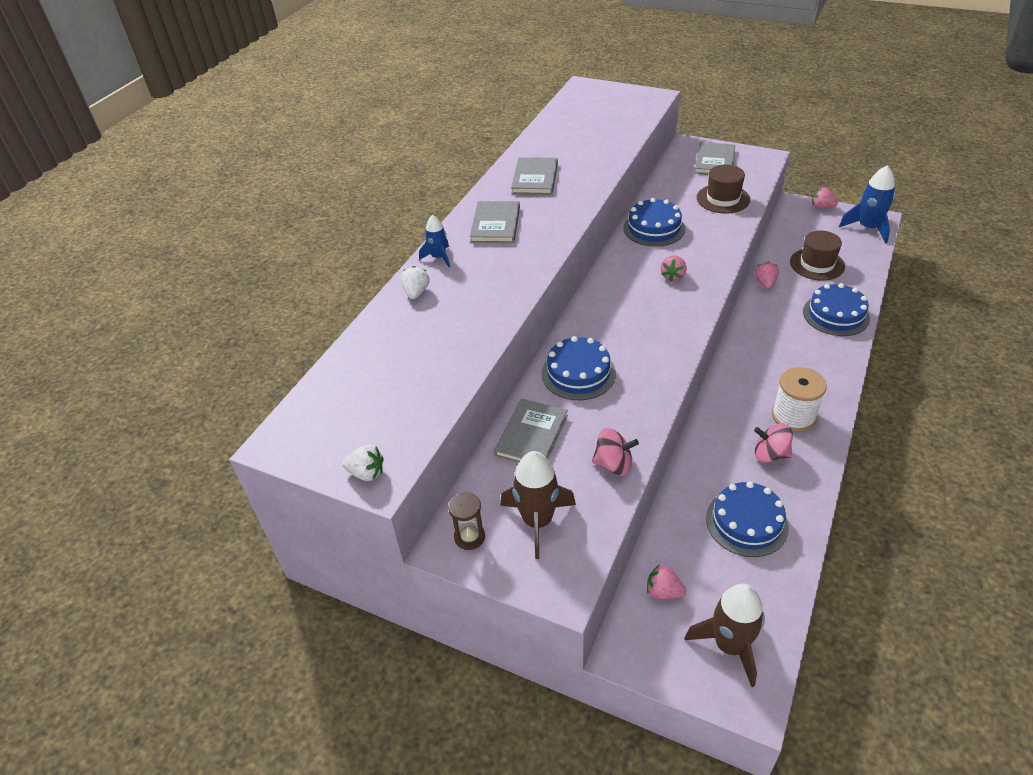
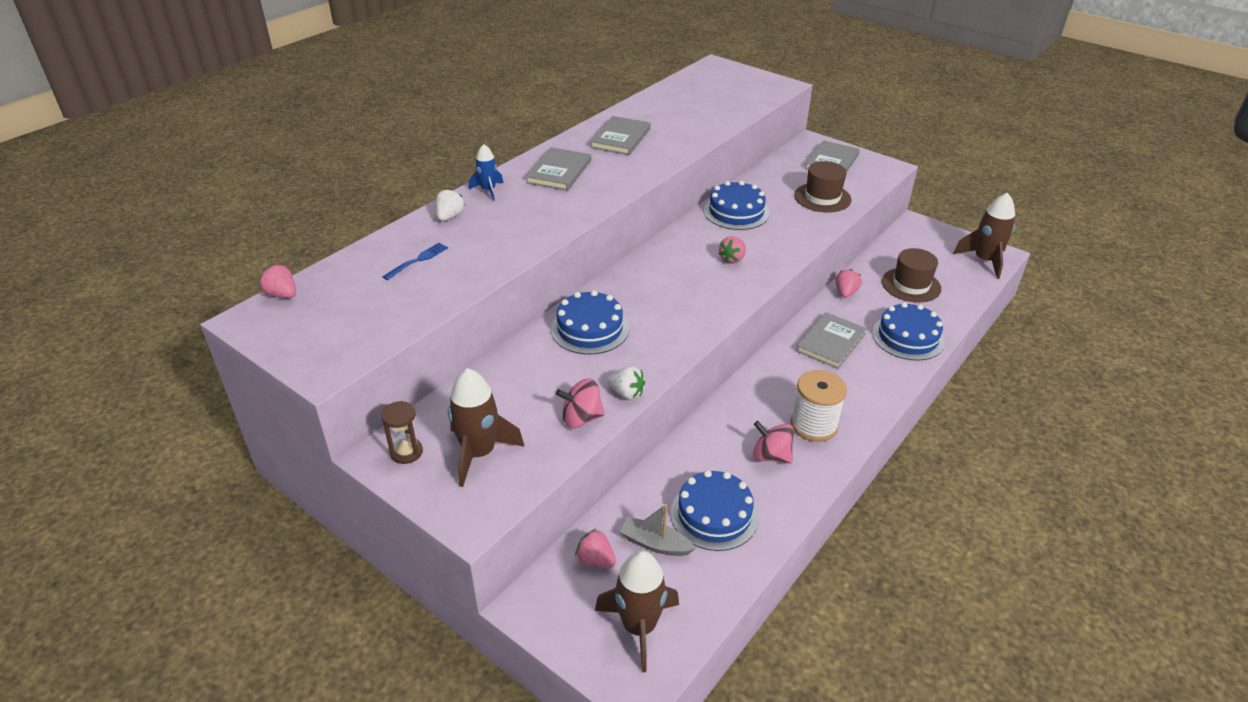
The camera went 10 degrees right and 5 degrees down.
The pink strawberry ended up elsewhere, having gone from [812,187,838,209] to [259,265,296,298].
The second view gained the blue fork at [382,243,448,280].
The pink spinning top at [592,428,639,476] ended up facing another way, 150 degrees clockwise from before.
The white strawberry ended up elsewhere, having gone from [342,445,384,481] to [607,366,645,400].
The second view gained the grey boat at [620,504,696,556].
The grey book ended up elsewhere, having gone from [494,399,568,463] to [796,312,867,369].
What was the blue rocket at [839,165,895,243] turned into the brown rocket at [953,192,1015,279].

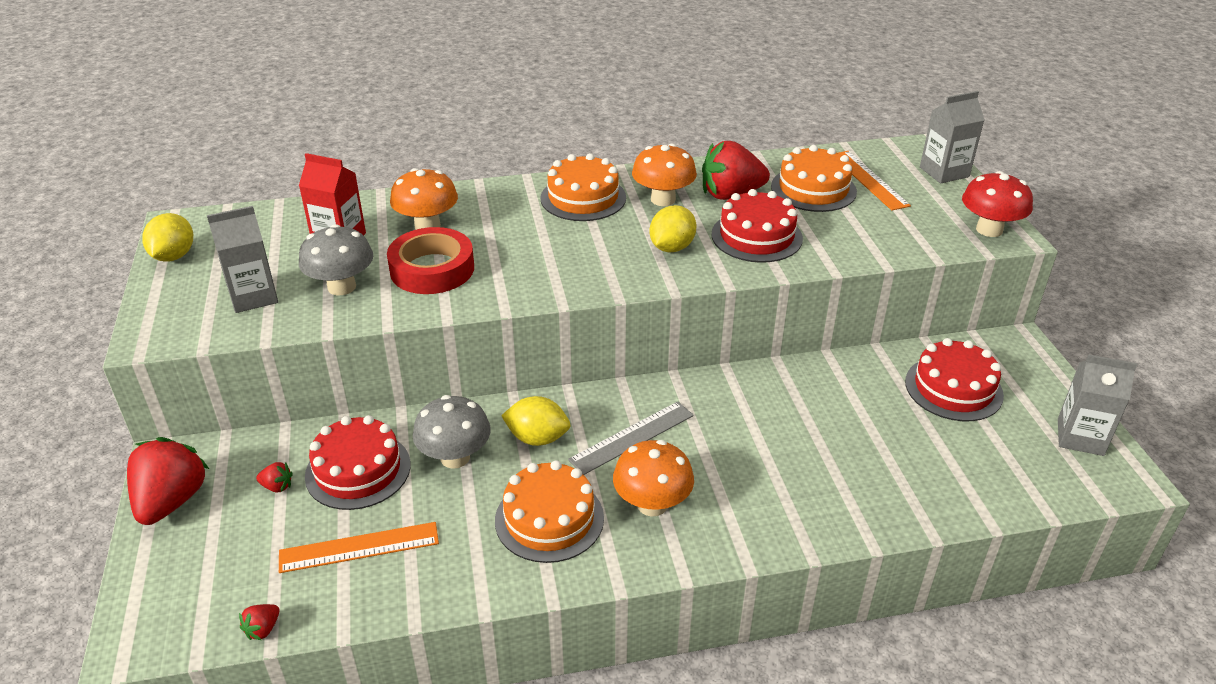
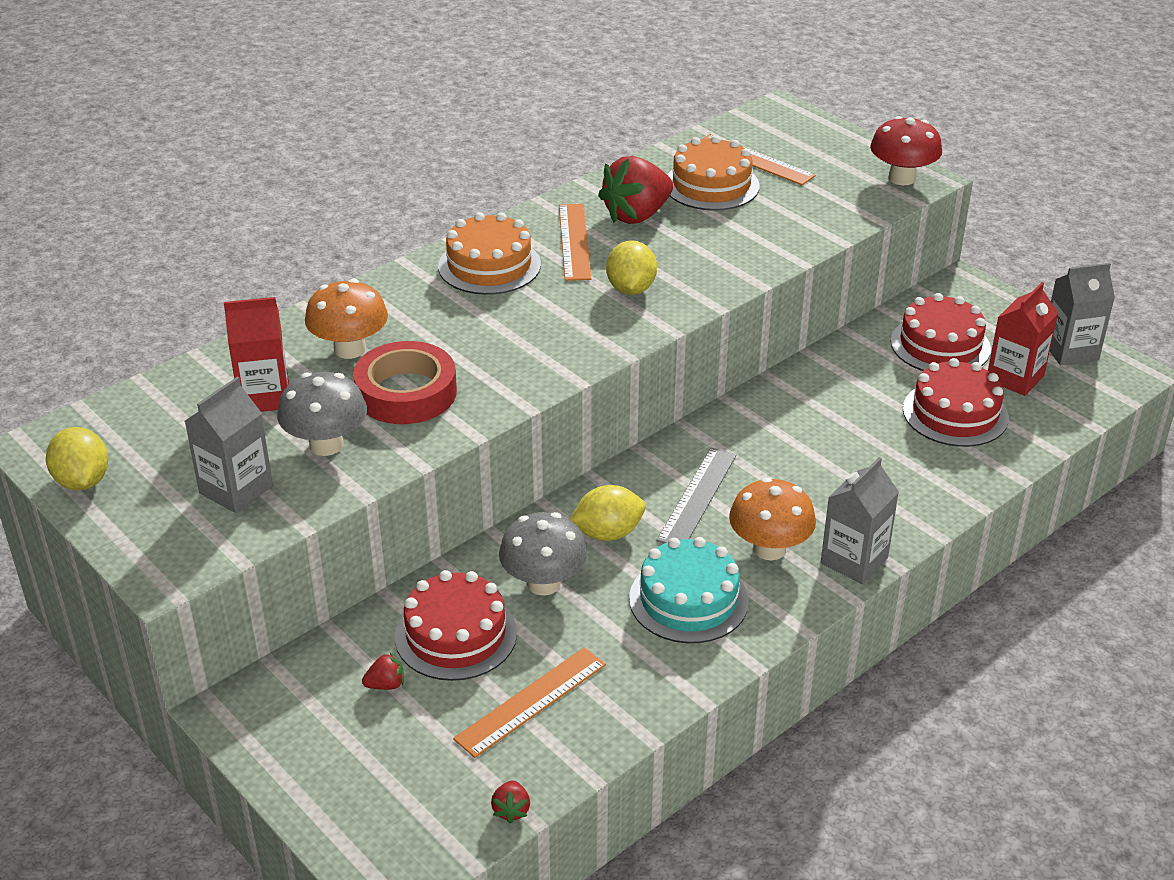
The camera went 30 degrees left and 0 degrees up.
Where the orange mushroom stood at [632,144,697,206], the orange ruler came to stand at [559,204,591,281].
What was the orange cake at [495,460,604,563] turned into the turquoise cake at [629,537,749,643].
The grey carton ended up elsewhere, having gone from [920,91,985,184] to [821,457,899,584].
The red cake ended up elsewhere, having gone from [711,189,803,263] to [903,358,1009,447].
The second view gained the red carton at [988,282,1058,396].
The second view lost the red strawberry at [127,437,209,525].

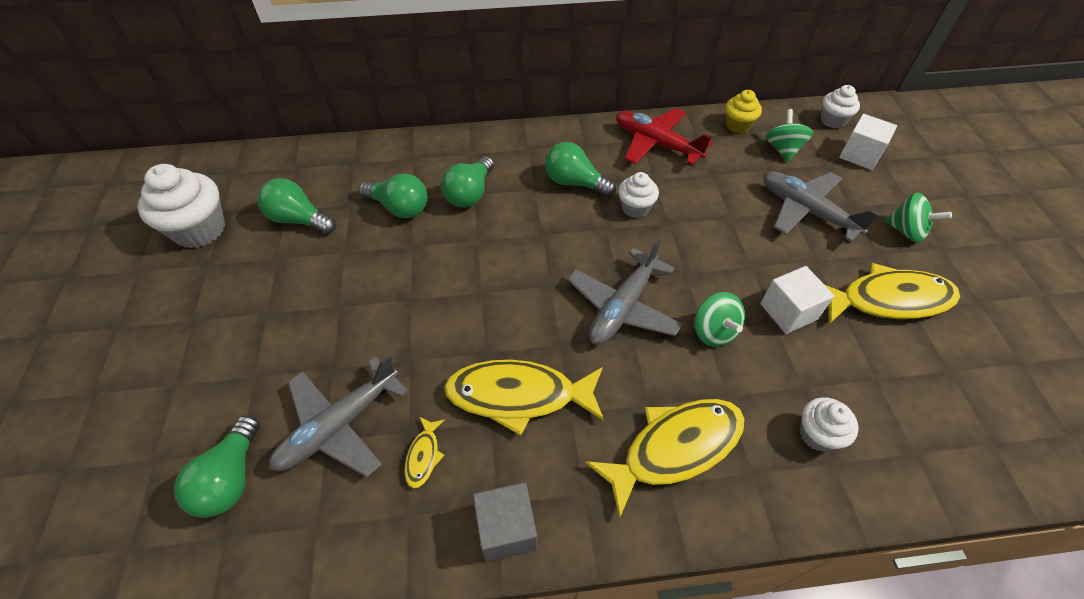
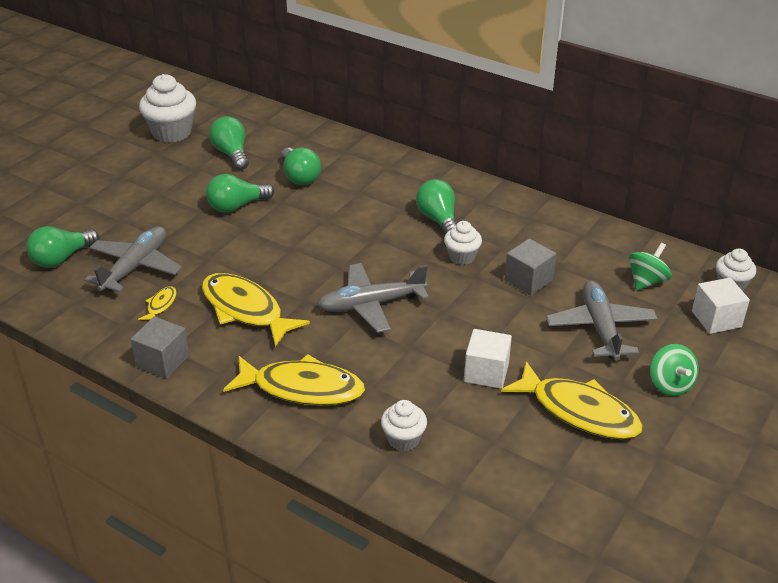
The camera went 40 degrees right and 15 degrees down.
The grey plane at [269,355,408,477] ended up facing another way, 120 degrees clockwise from before.
The yellow fish at [405,416,445,489] ended up facing another way, 150 degrees clockwise from before.
The green light bulb ended up elsewhere, having gone from [441,156,494,208] to [206,174,274,213].
The second view gained the grey cube at [505,239,556,296].
The second view lost the red plane at [616,108,712,165].
The second view lost the green spinning top at [694,292,745,347].
The second view lost the yellow cupcake at [725,90,762,133].

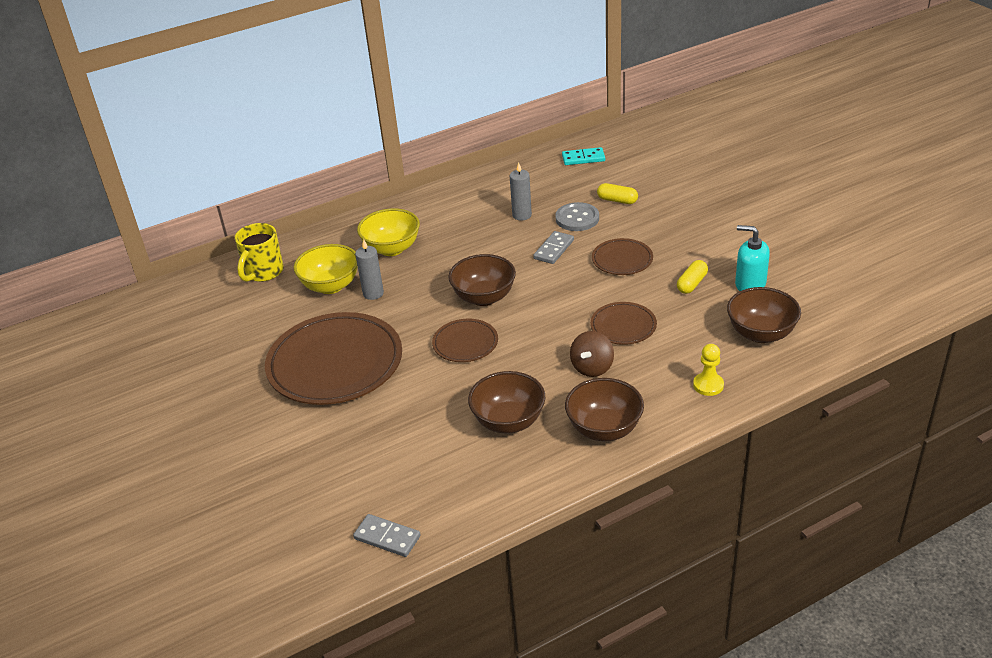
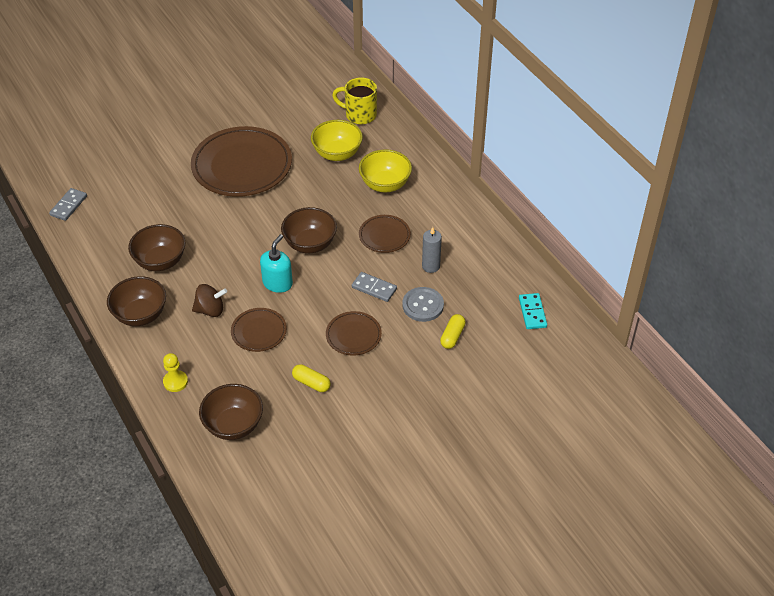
The camera went 85 degrees right and 10 degrees up.
The brown spinning top at [570,331,614,377] ended up facing another way, 150 degrees clockwise from before.
The turquoise soap dispenser ended up elsewhere, having gone from [735,225,770,291] to [260,234,293,293].
The brown plate ended up elsewhere, having gone from [432,319,498,362] to [359,215,411,253].
The second view lost the grey candle at [355,239,384,300].

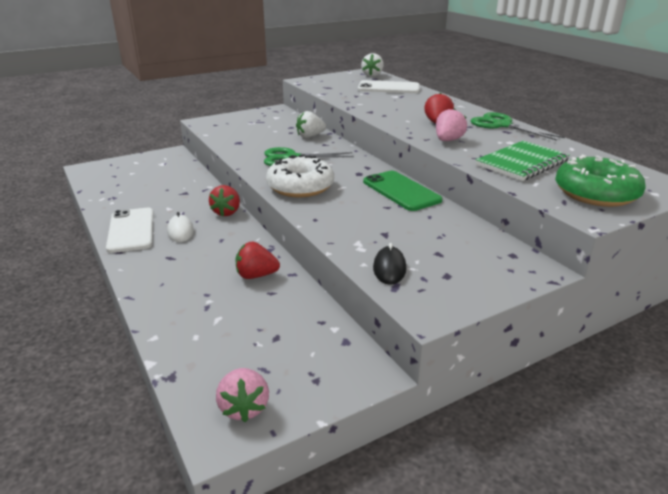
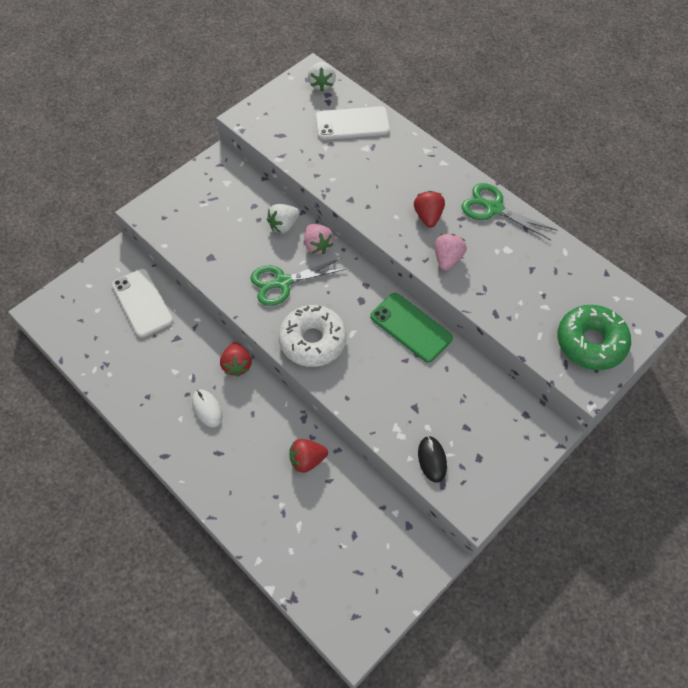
The camera went 15 degrees left and 30 degrees up.
The white phone ended up elsewhere, having gone from [106,208,154,253] to [112,269,173,338].
The pink strawberry ended up elsewhere, having gone from [216,368,269,422] to [304,224,334,254].
The second view lost the green notebook at [476,141,570,181].

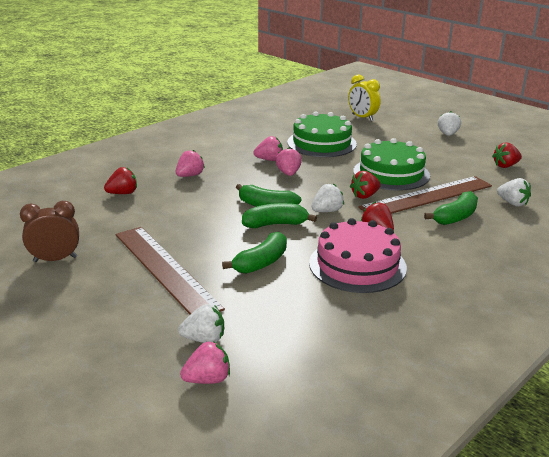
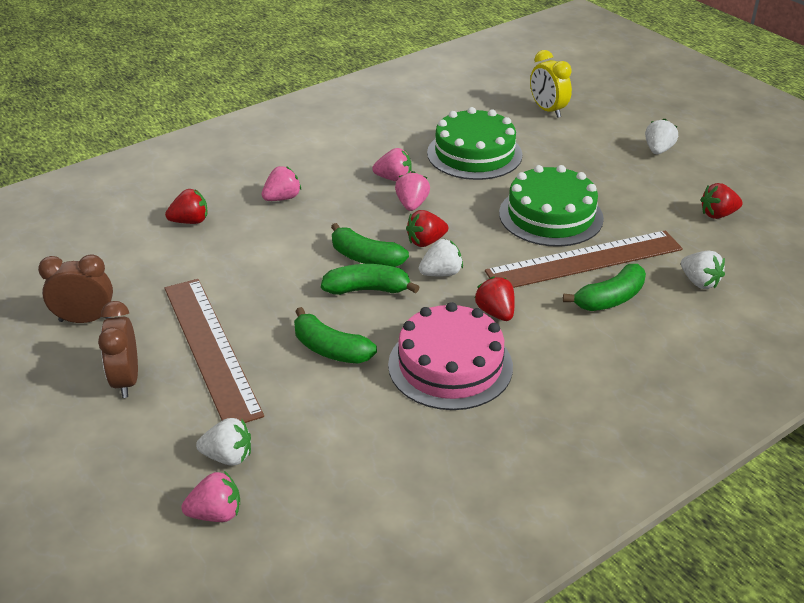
The camera went 10 degrees right and 10 degrees up.
The second view gained the brown clock at [98,301,138,398].
The green banana at [222,232,287,274] ended up facing another way, 75 degrees clockwise from before.
The red strawberry ended up elsewhere, having gone from [350,171,381,199] to [406,210,448,247].

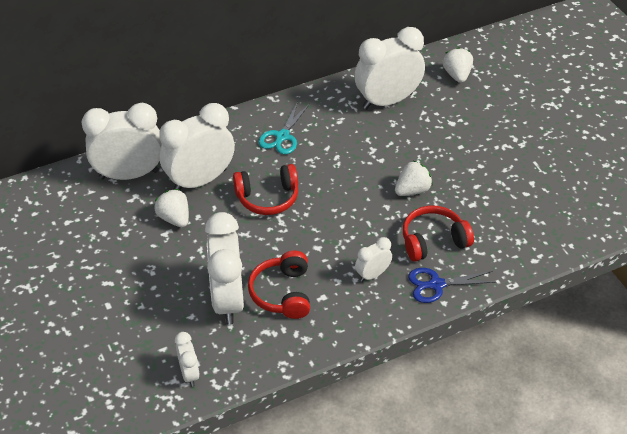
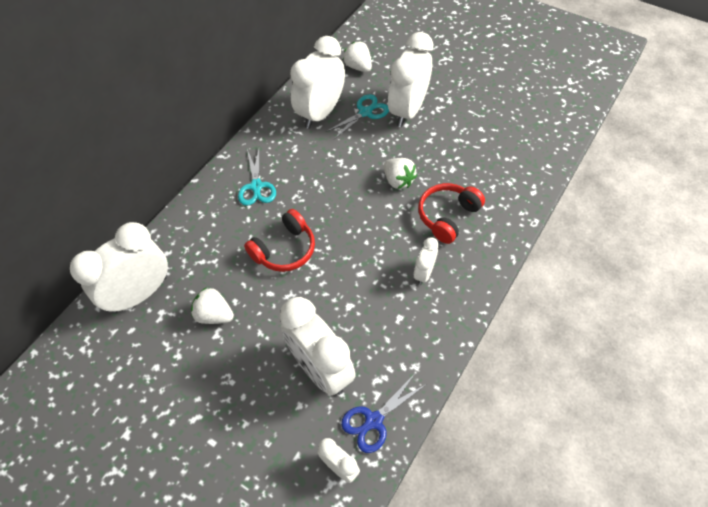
The camera went 30 degrees left and 10 degrees up.
The second view gained the turquoise scissors at [326,94,389,139].
The blue scissors ended up elsewhere, having gone from [408,268,496,303] to [341,375,427,453].
The white strawberry at [395,161,433,196] ended up facing another way, 120 degrees clockwise from before.
The white clock ended up elsewhere, having gone from [159,103,235,191] to [388,32,433,127].
The second view lost the red headphones at [248,251,310,319].

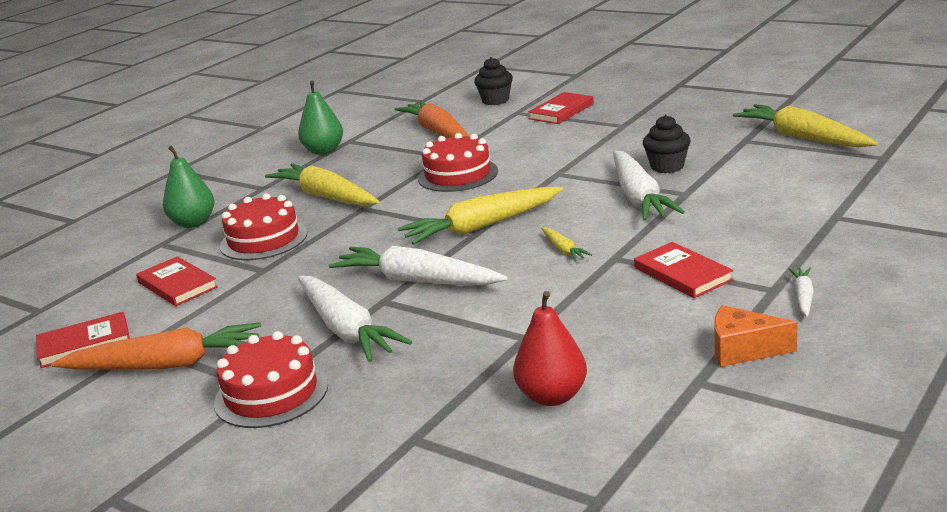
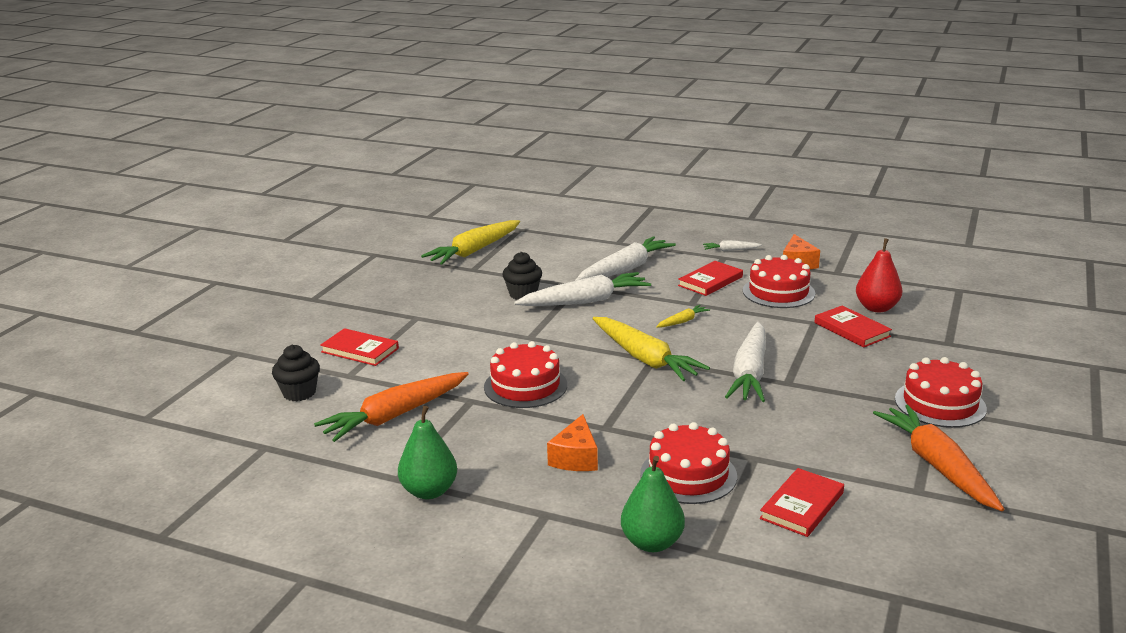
The camera went 105 degrees left and 0 degrees up.
Where the yellow carrot stood at [265,163,380,206], the orange cheese came to stand at [547,414,598,471].
The white carrot ended up elsewhere, having gone from [298,276,412,362] to [575,236,676,281].
The second view gained the red cake at [743,255,815,308].
The red book ended up elsewhere, having gone from [36,312,130,368] to [814,305,892,348].

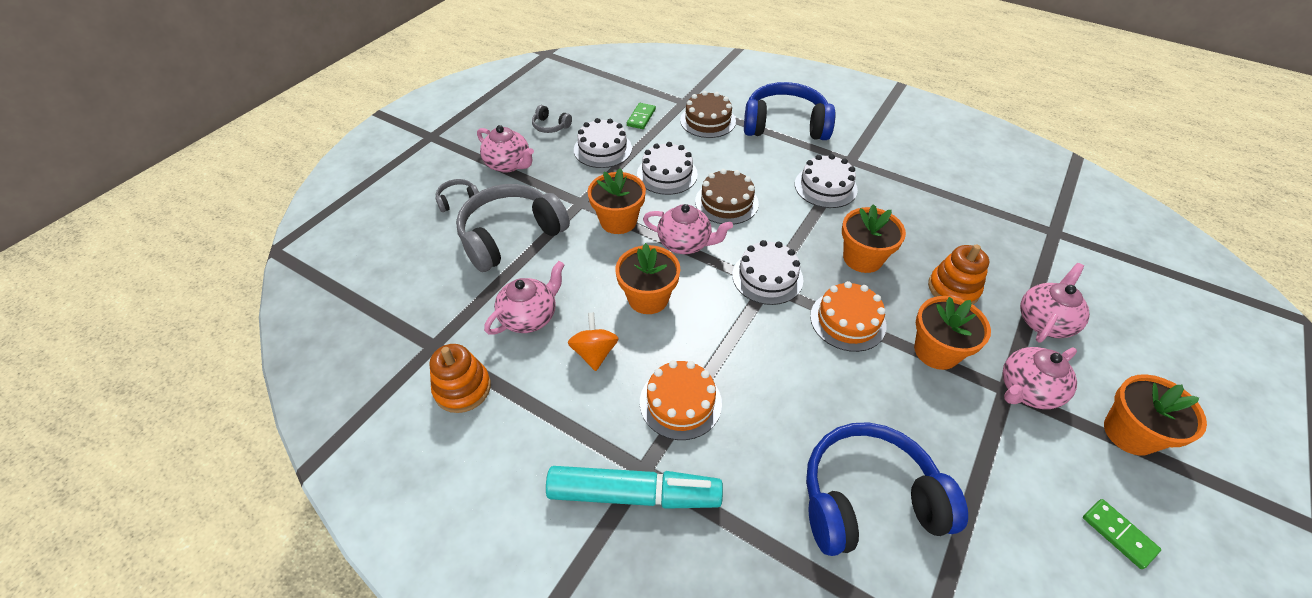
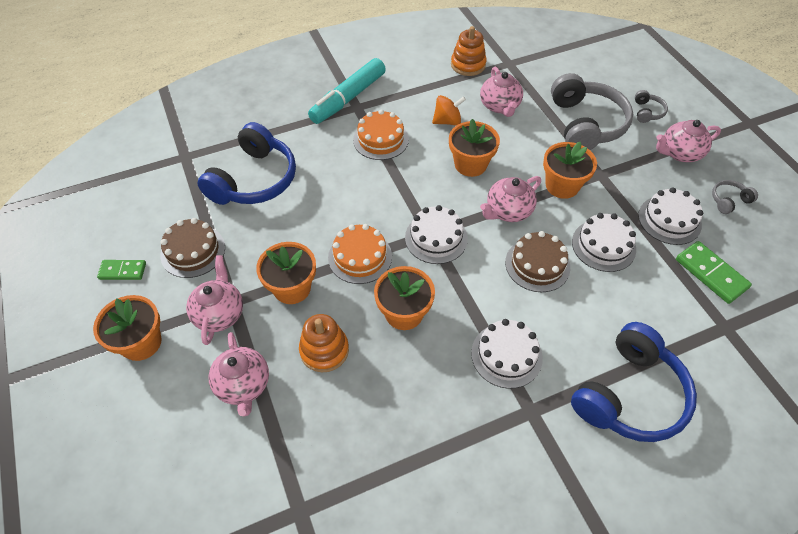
The camera went 125 degrees right and 5 degrees up.
The brown cake ended up elsewhere, having gone from [680,91,736,138] to [160,218,225,278].
The orange spinning top at [568,312,619,371] ended up facing another way, 45 degrees counterclockwise from before.
The size of the green domino at [627,103,656,129] changed by a factor of 1.54.

